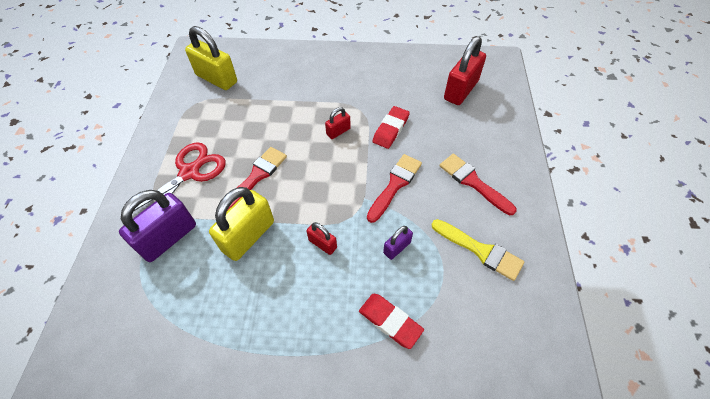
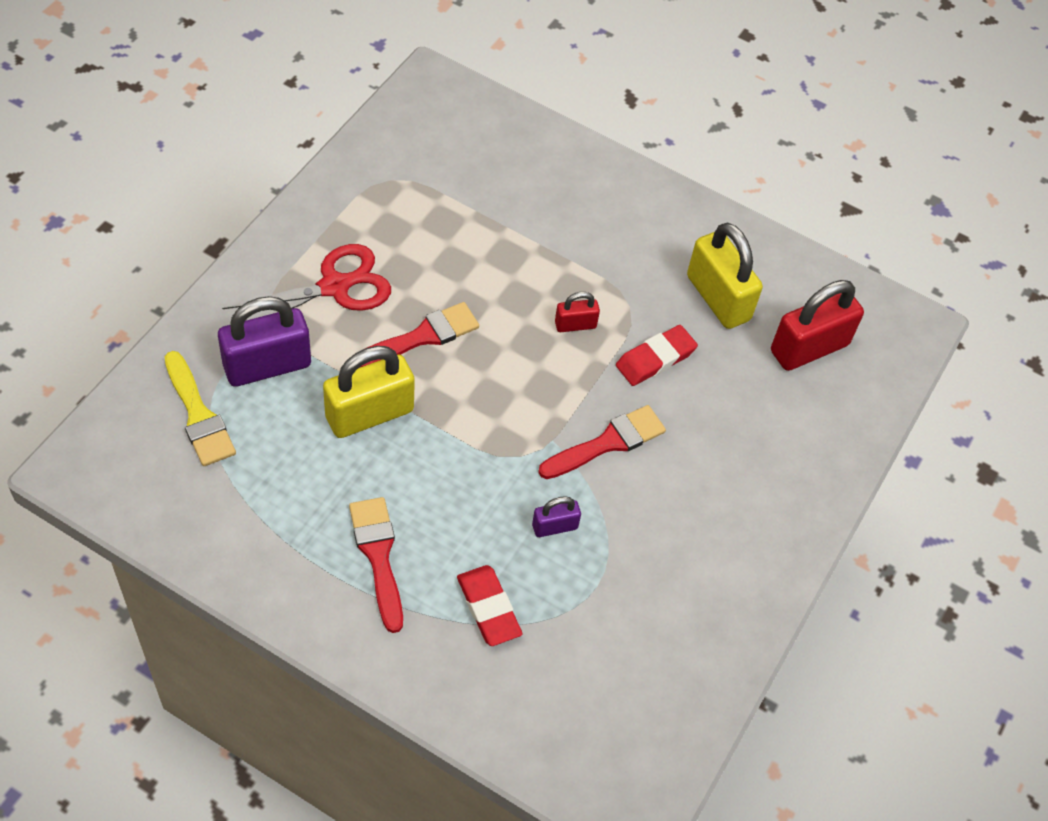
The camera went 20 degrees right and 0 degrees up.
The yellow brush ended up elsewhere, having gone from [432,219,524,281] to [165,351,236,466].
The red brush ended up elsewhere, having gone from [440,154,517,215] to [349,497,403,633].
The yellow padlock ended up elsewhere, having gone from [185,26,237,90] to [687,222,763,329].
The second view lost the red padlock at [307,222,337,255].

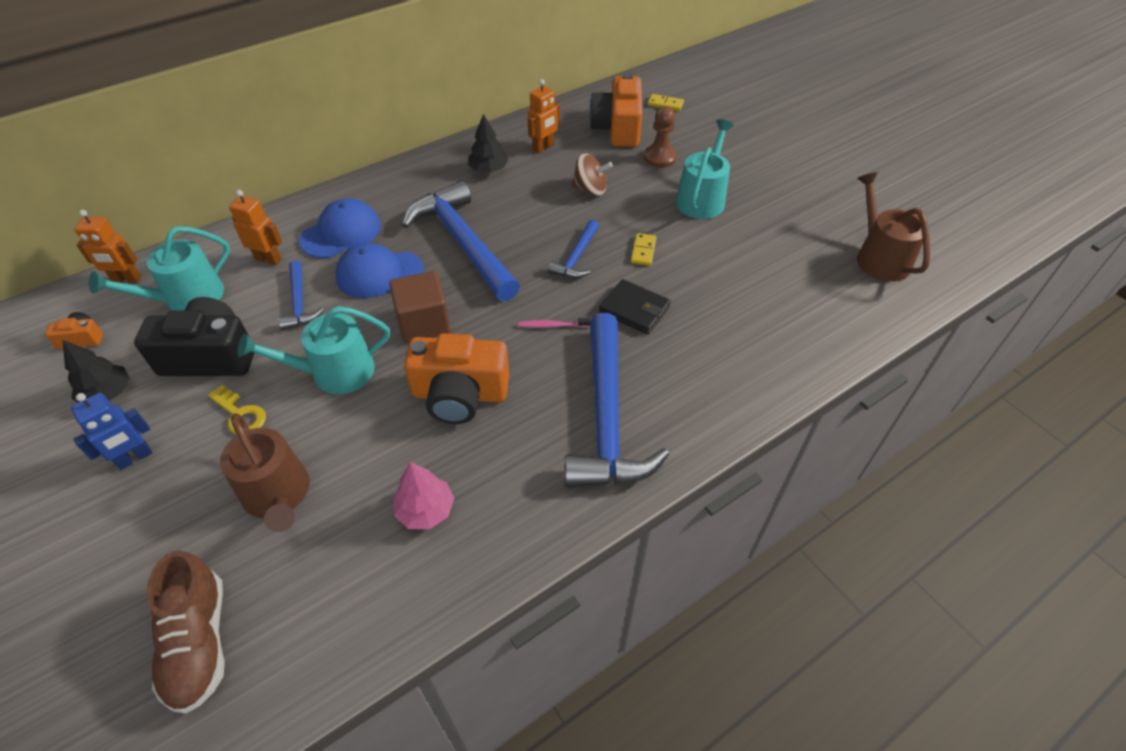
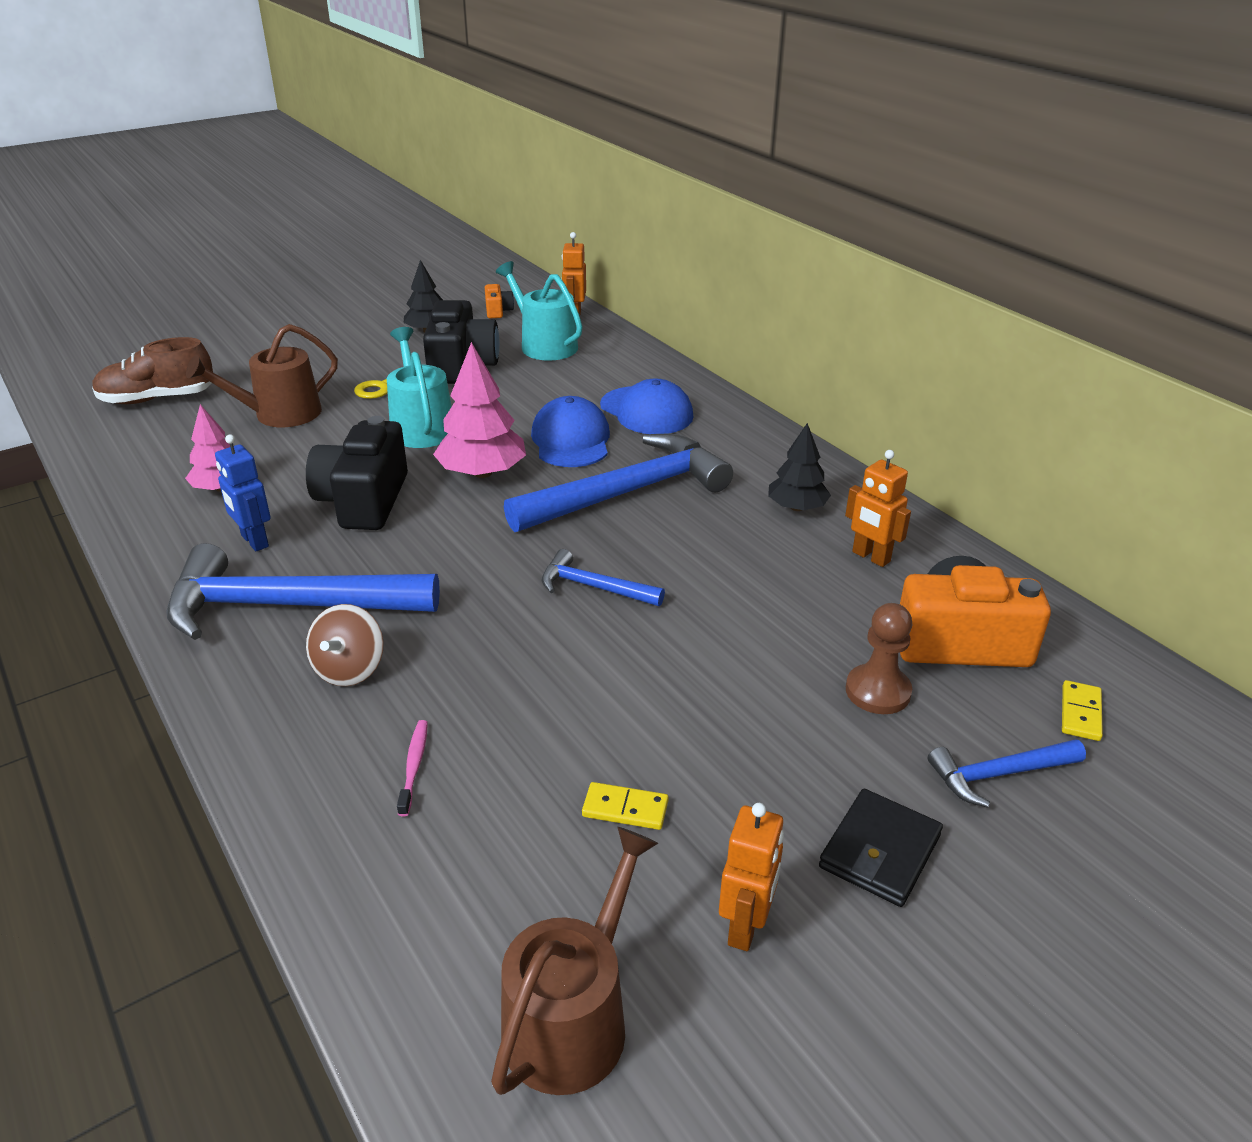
The camera went 90 degrees right and 15 degrees down.
The blue robot ended up elsewhere, having gone from [71,393,152,470] to [215,434,271,551].
What was the orange camera at [404,333,509,424] turned into the black camera at [306,416,408,530].
The brown spinning top ended up elsewhere, having gone from [571,153,613,196] to [306,604,384,686].
The pink toothbrush ended up elsewhere, having gone from [518,318,591,328] to [397,720,428,816].
Where the brown cube stood at [389,271,451,343], the pink tree came to stand at [433,342,526,478].
The brown watering can at [857,172,930,282] ended up facing another way, 45 degrees counterclockwise from before.
The yellow domino ended up elsewhere, having gone from [631,233,657,266] to [582,782,669,830].
The orange robot ended up elsewhere, having gone from [229,190,282,265] to [719,803,784,951].
The black wallet ended up elsewhere, having gone from [599,279,671,334] to [819,789,943,907].
The blue hammer ended up elsewhere, having gone from [278,261,324,330] to [928,739,1086,808].
The second view lost the turquoise watering can at [676,119,734,219].

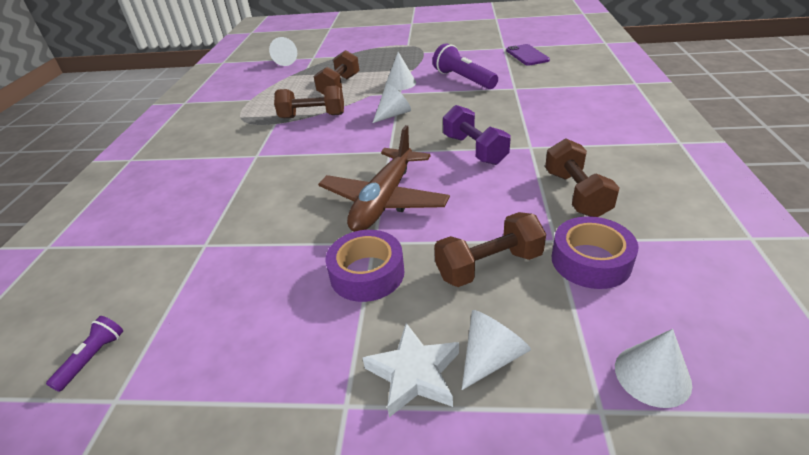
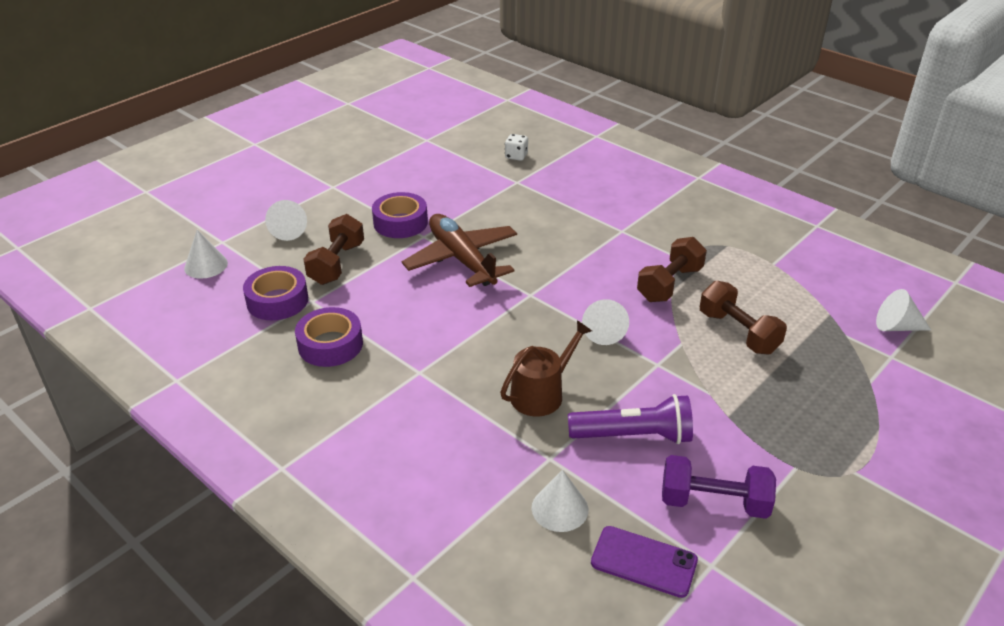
The camera went 125 degrees right and 0 degrees up.
Where the brown dumbbell stood at [545,138,620,217], the purple tape came to stand at [295,307,363,367].
The second view gained the brown watering can at [500,321,592,417].
The second view gained the white dice at [505,134,528,161].
The white cone ended up elsewhere, having gone from [385,52,416,90] to [532,470,588,532].
The purple dumbbell ended up elsewhere, having gone from [443,105,511,165] to [662,455,776,519].
The second view lost the purple flashlight at [46,316,123,392].
The second view lost the white star at [363,323,459,417].

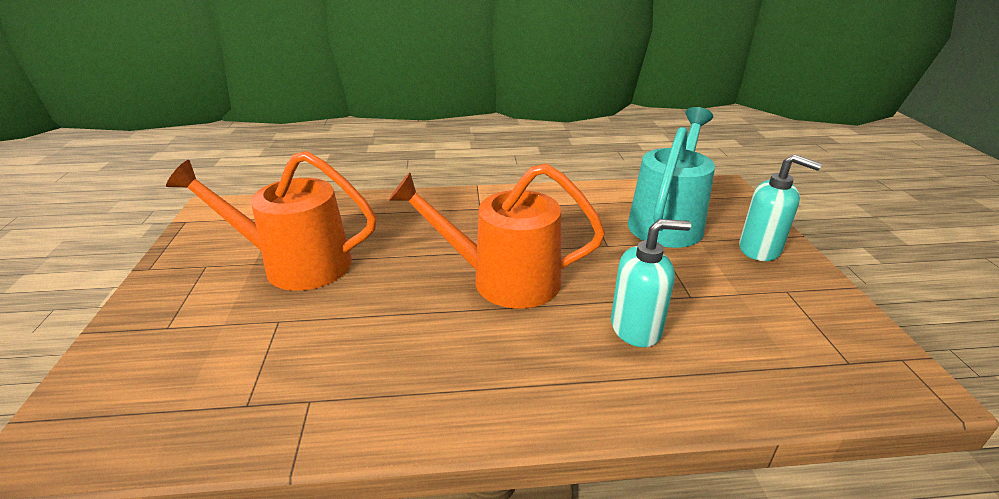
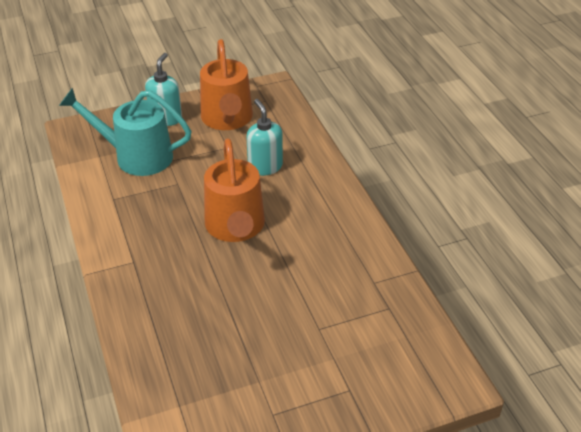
The camera went 105 degrees left and 10 degrees up.
The orange watering can ended up elsewhere, having gone from [166,151,377,291] to [200,39,253,130].

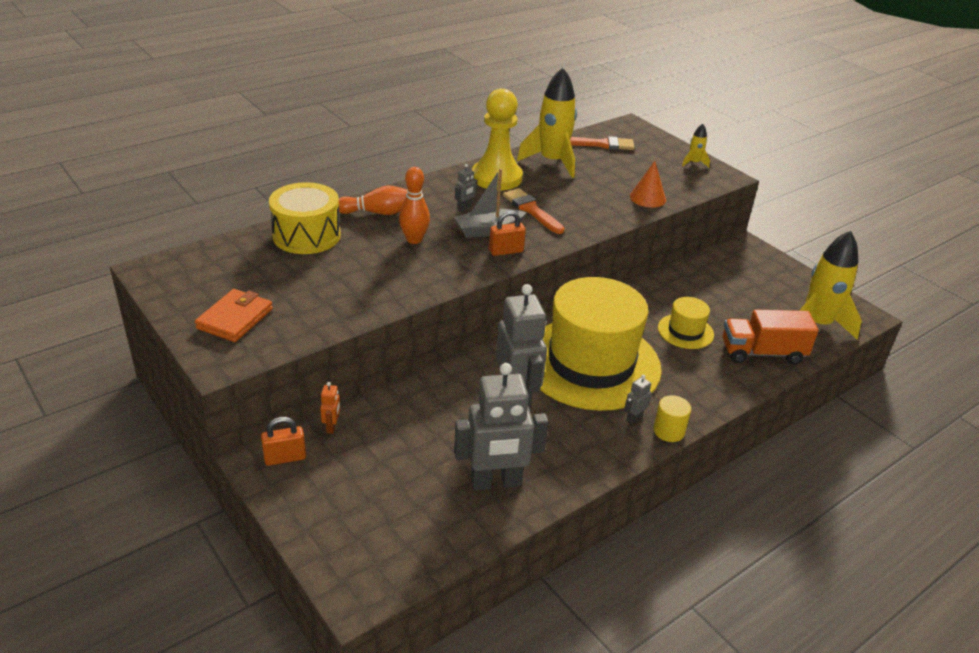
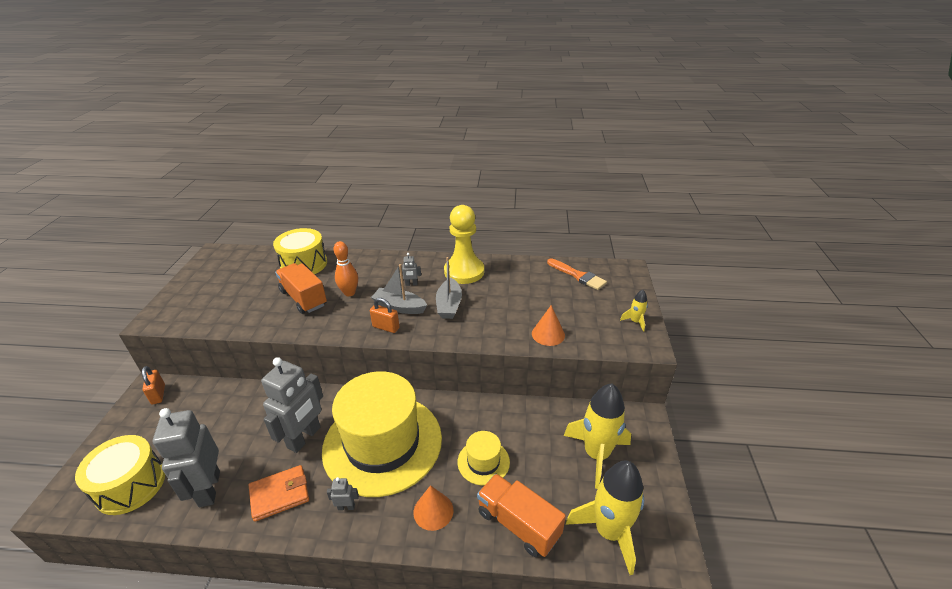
The camera went 45 degrees right and 0 degrees up.
The second view gained the yellow drum at [75,435,165,515].
The orange padlock at [261,417,306,466] ended up facing another way, 45 degrees clockwise from before.
The grey robot at [454,363,548,491] ended up facing another way, 45 degrees clockwise from before.
The orange wallet ended up elsewhere, having gone from [195,289,273,342] to [248,465,309,522].
The second view gained the orange truck at [275,263,327,314].
The second view gained the orange cone at [414,485,453,531].
Where the orange brush stood at [503,188,564,234], the grey boat came to stand at [436,257,462,319].
The yellow rocket ended up elsewhere, having gone from [517,67,577,178] to [564,383,631,489].
The second view lost the orange robot at [320,382,340,434].
The second view lost the orange bowling pin at [339,185,408,215].
The second view lost the yellow cylinder at [653,395,691,442].

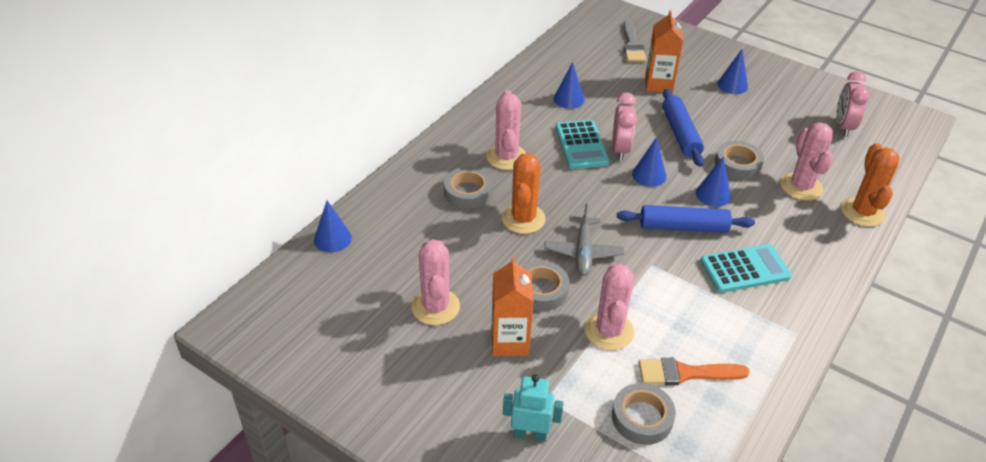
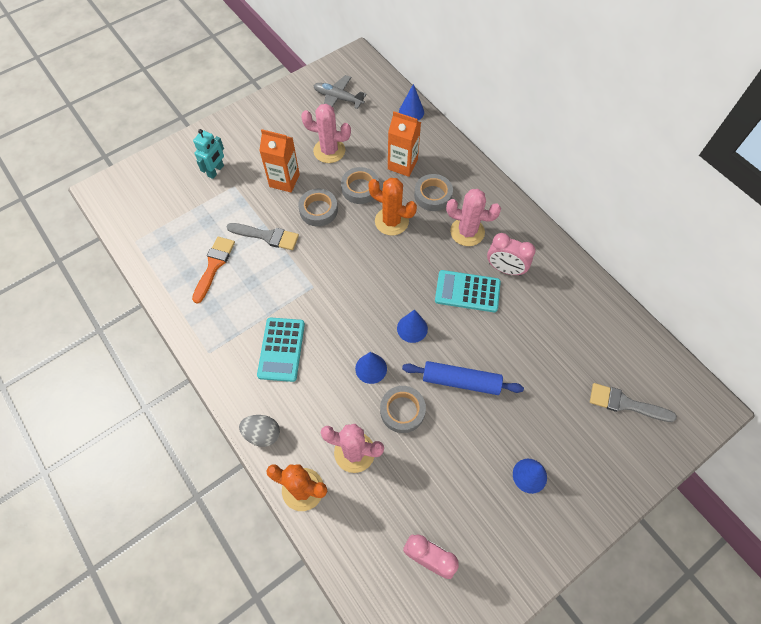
The camera went 110 degrees right and 20 degrees up.
Where the pink cactus stood at [585,263,634,350], the grey brush came to stand at [226,223,299,250].
The second view gained the grey egg at [239,415,280,447].
The grey plane ended up elsewhere, having gone from [544,204,624,276] to [313,75,367,109].
The grey tape ended up elsewhere, having gone from [612,383,676,445] to [341,167,379,204].
The orange carton ended up elsewhere, having gone from [645,10,683,93] to [388,111,421,177].
The pink clock ended up elsewhere, having gone from [612,92,637,161] to [487,233,536,276].
The second view lost the blue cone at [554,62,584,109].
The second view lost the blue rolling pin at [617,205,755,233].

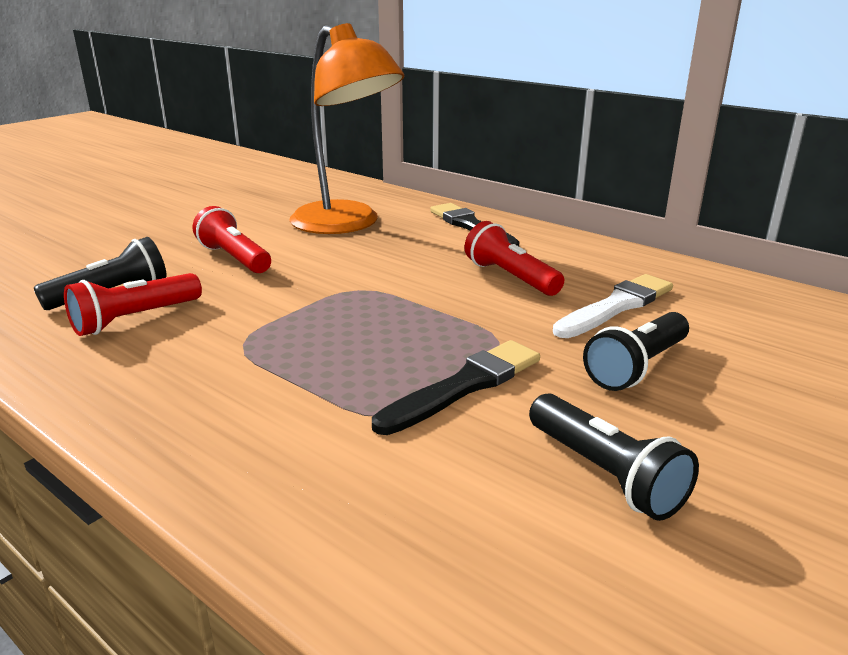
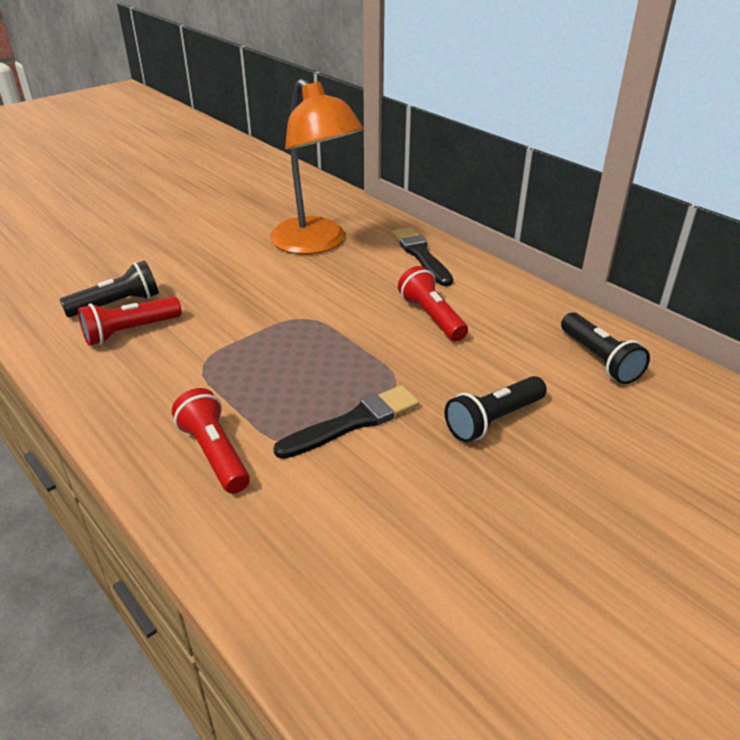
The camera went 10 degrees right and 10 degrees up.
The red flashlight ended up elsewhere, having gone from [193,206,271,273] to [172,388,250,494].
The black flashlight ended up elsewhere, having gone from [529,394,699,521] to [561,313,650,384].
The second view lost the white brush at [553,274,673,338].

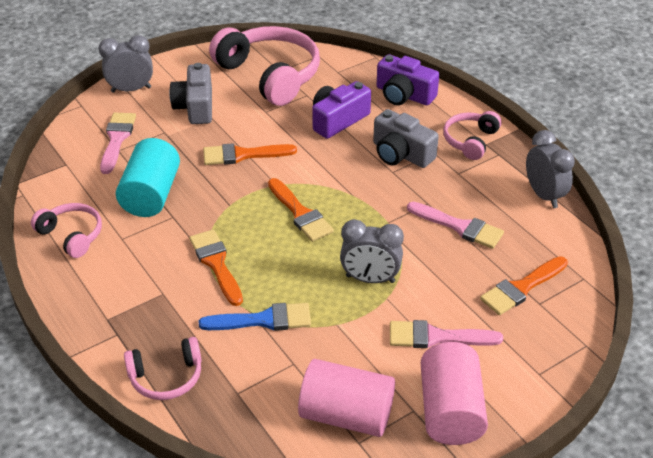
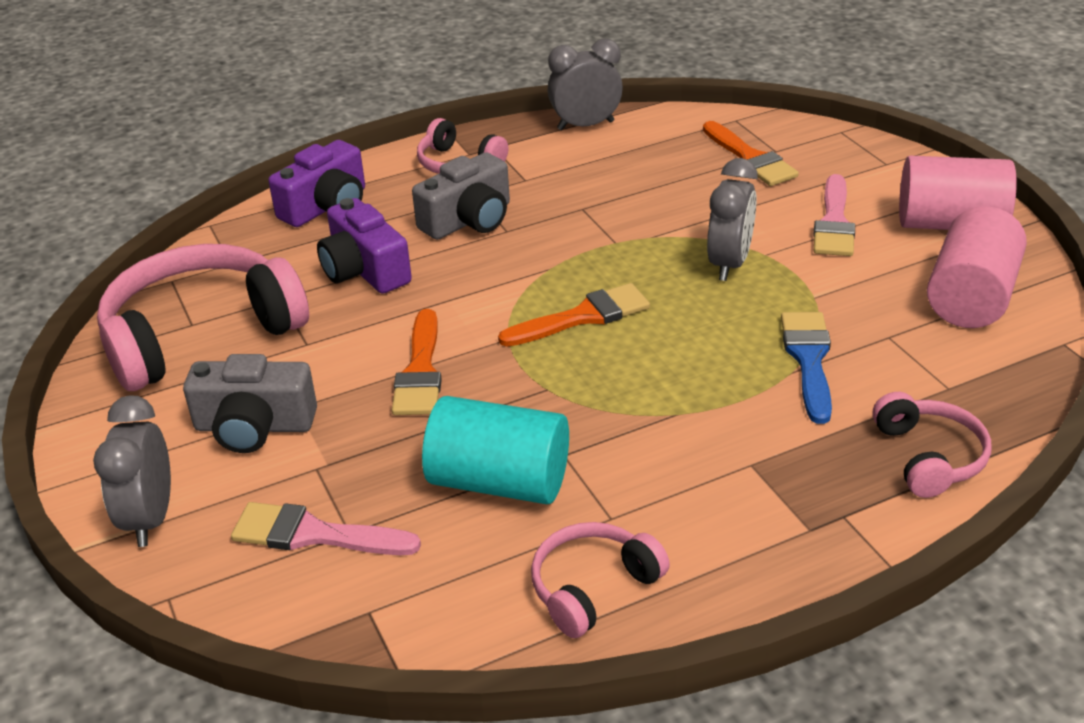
The camera went 80 degrees left and 5 degrees down.
The second view lost the orange brush at [189,229,243,306].
The second view lost the pink brush at [407,202,504,249].

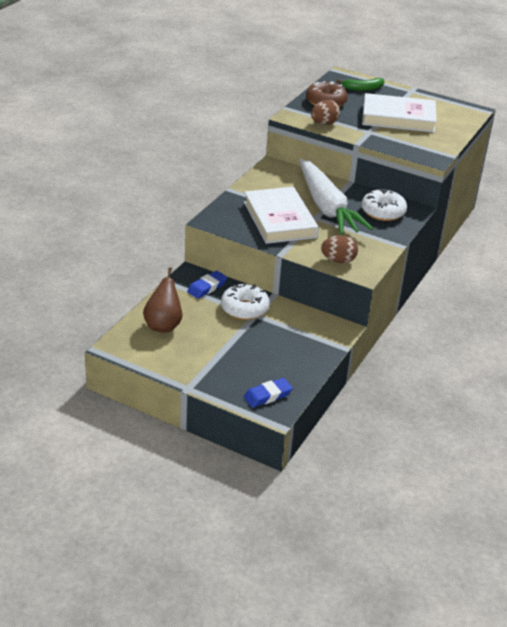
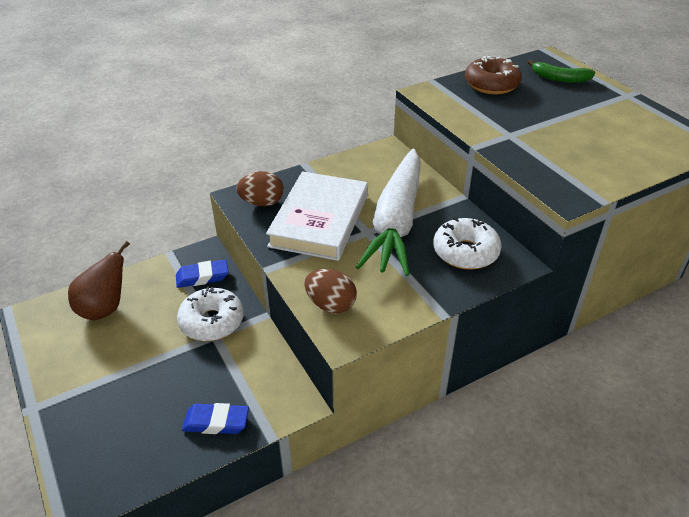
The camera went 35 degrees right and 5 degrees up.
The blue eraser ended up elsewhere, having gone from [244,378,293,408] to [182,403,249,434].
The brown egg ended up elsewhere, having gone from [311,100,340,125] to [236,171,284,206].
The second view lost the white book at [362,93,437,132].

